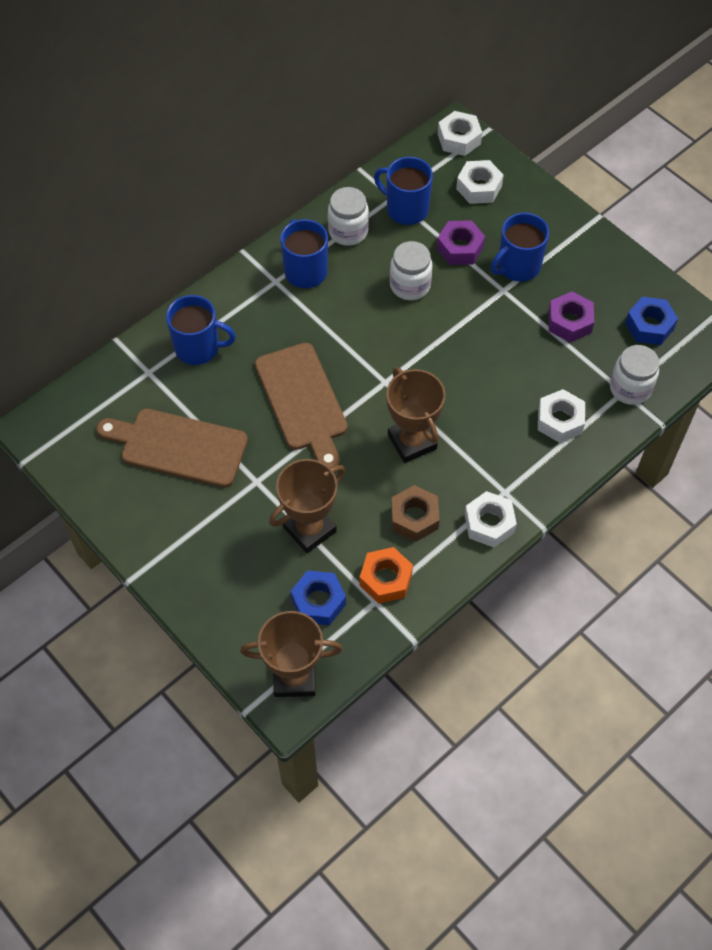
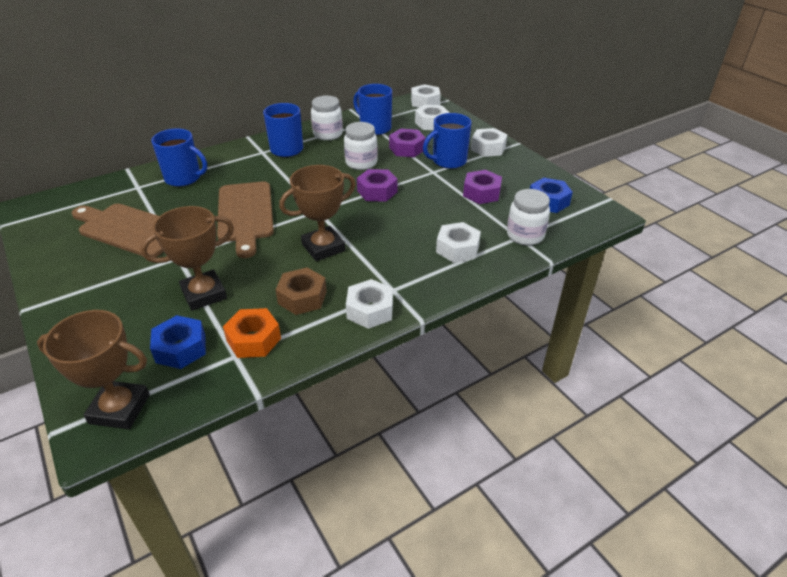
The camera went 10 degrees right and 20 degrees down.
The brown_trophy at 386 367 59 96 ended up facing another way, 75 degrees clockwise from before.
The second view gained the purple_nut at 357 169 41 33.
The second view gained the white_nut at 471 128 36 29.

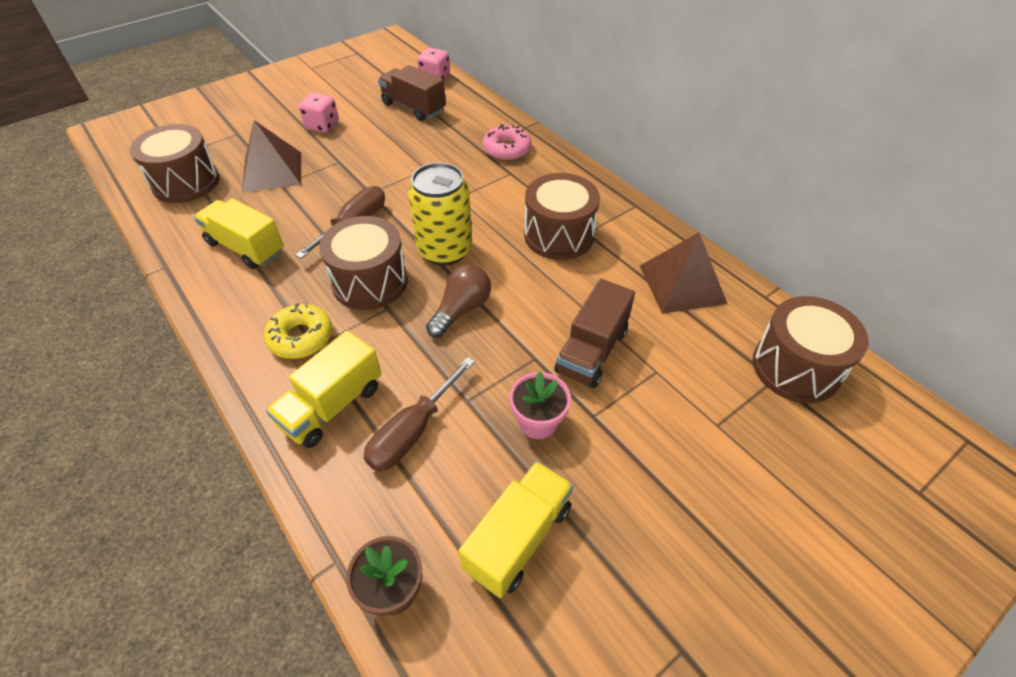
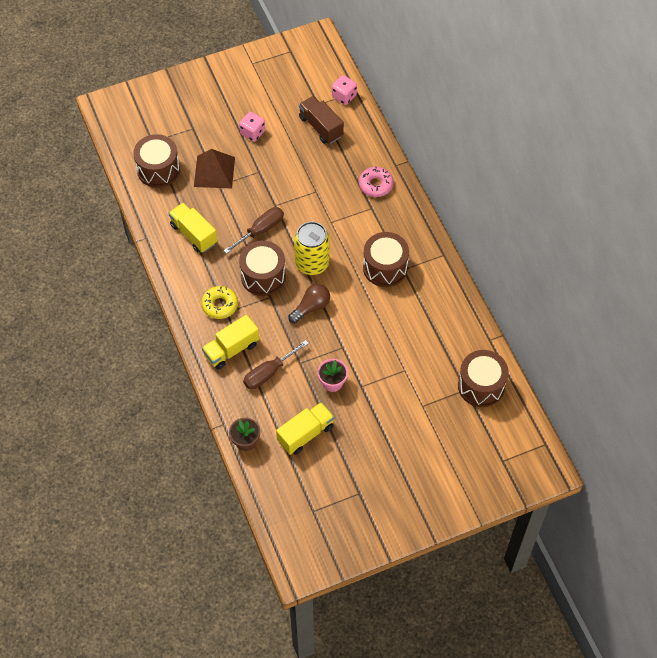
The camera went 15 degrees right and 10 degrees up.
The second view lost the brown_truck at 554 279 81 109.
The second view lost the brown_pyramid at 640 233 88 81.

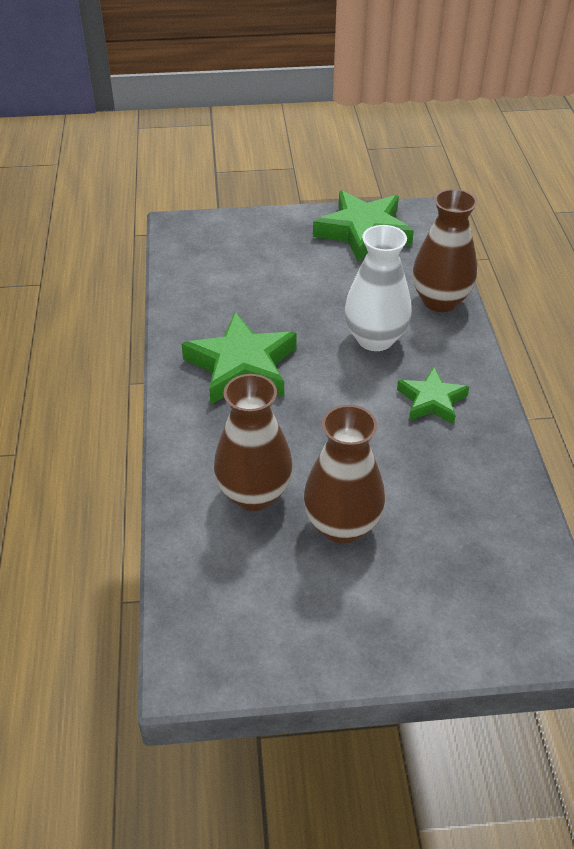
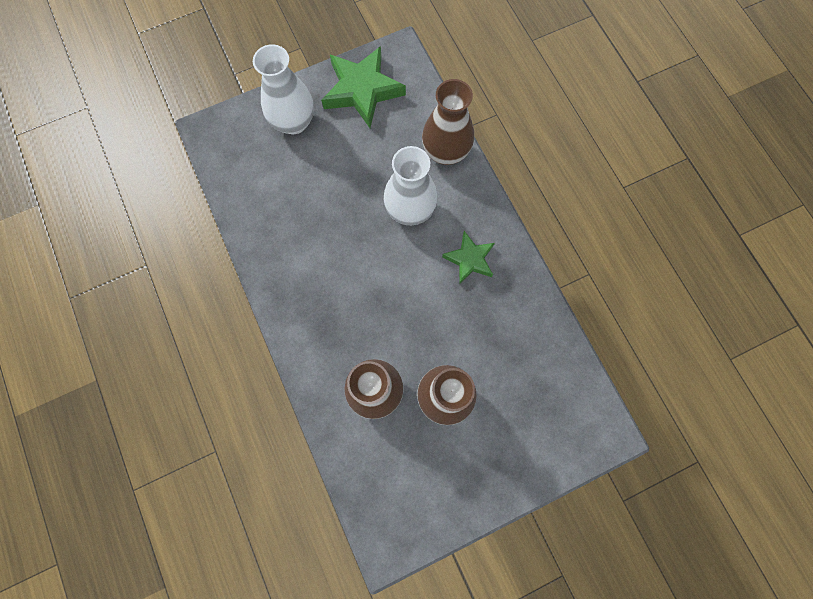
The camera went 20 degrees left and 30 degrees up.
The second view gained the white_vase at 253 44 61 90.
The second view lost the green_star at 181 312 116 92.

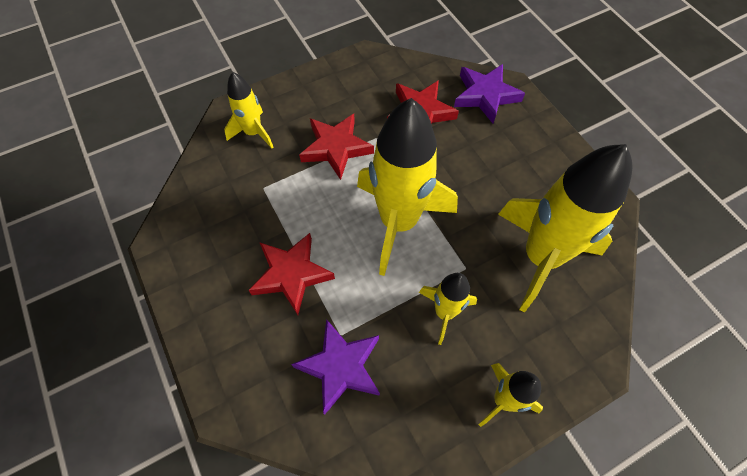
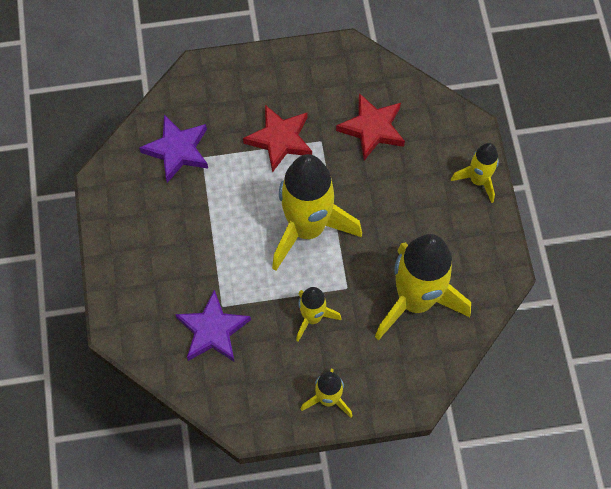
The camera went 20 degrees right and 5 degrees up.
The purple_star ended up elsewhere, having gone from 454 64 71 59 to 139 115 69 68.
The yellow_rocket ended up elsewhere, having gone from 224 72 49 76 to 451 143 48 60.
The second view lost the red_star at 249 233 86 82.

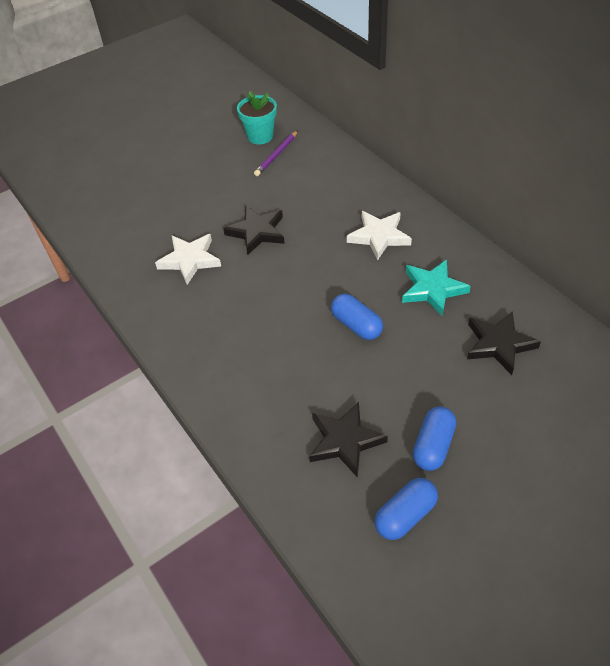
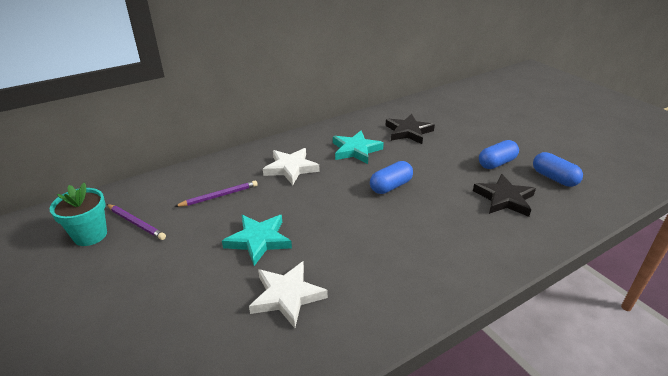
The camera went 90 degrees left and 15 degrees down.
The second view gained the purple_pencil at 174 180 84 27.
What was the black_star at 223 206 62 49 turned into the turquoise_star at 222 215 70 51.
The blue_capsule at 413 406 43 65 ended up facing another way, 60 degrees counterclockwise from before.

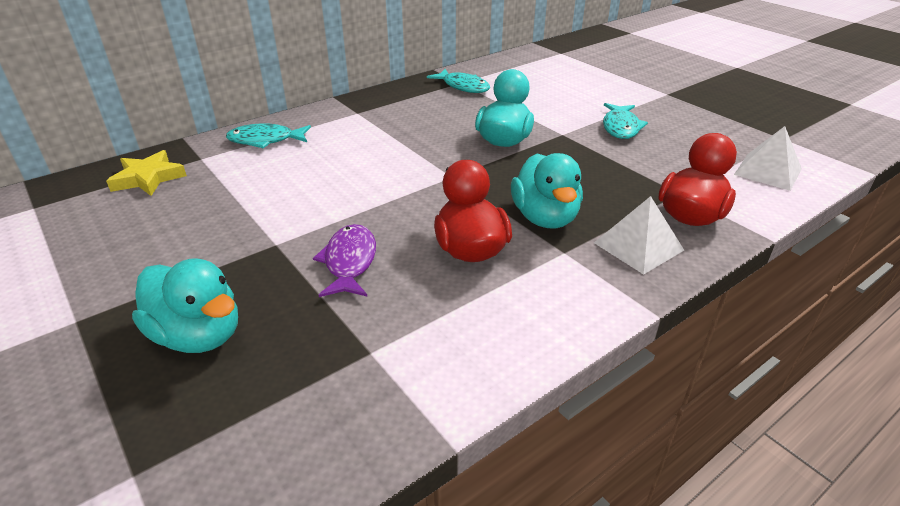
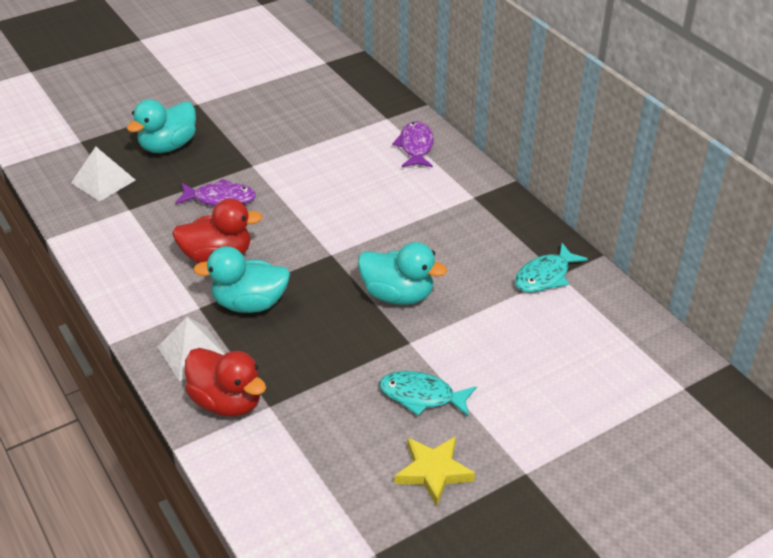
The camera went 95 degrees right and 5 degrees up.
The white_pyramid ended up elsewhere, having gone from 734 126 68 65 to 71 146 64 56.
What was the turquoise_fish at 226 123 85 25 turned into the purple_fish at 392 121 42 46.
The yellow_star ended up elsewhere, having gone from 106 150 81 46 to 395 436 80 70.

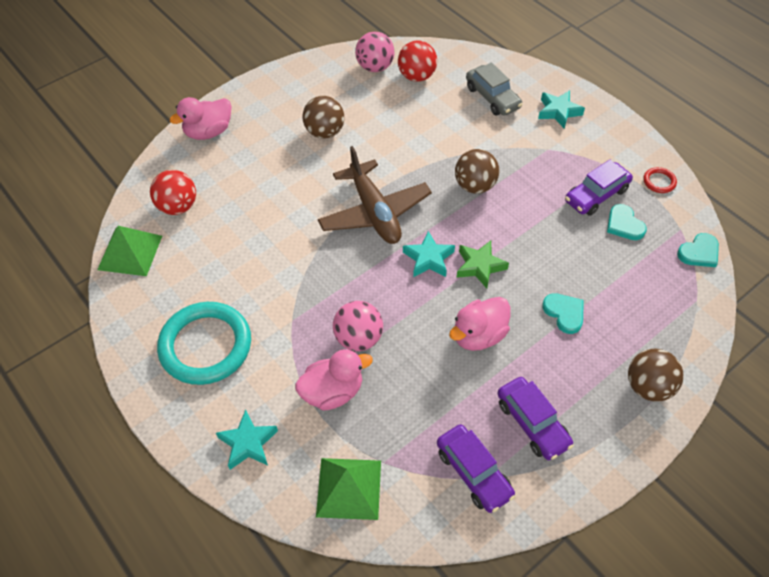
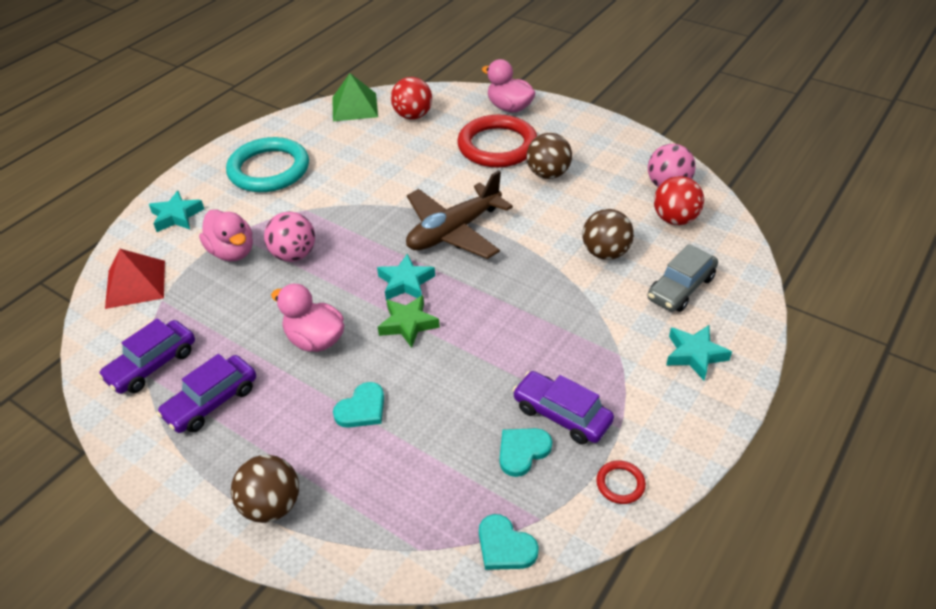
The camera went 75 degrees right and 10 degrees down.
What was the green_pyramid at 316 458 65 62 turned into the red_pyramid at 105 249 60 60.
The second view gained the red_ring at 457 115 80 52.
The brown_ball ended up elsewhere, having gone from 455 149 44 45 to 582 209 52 51.

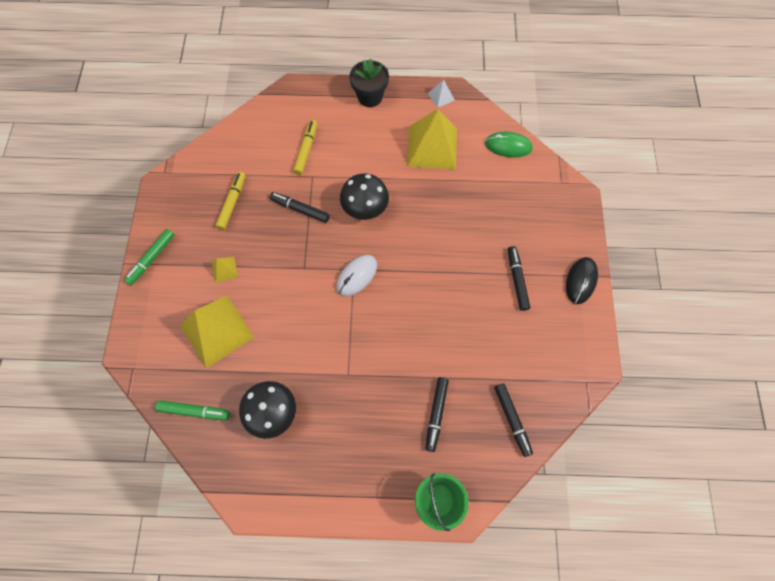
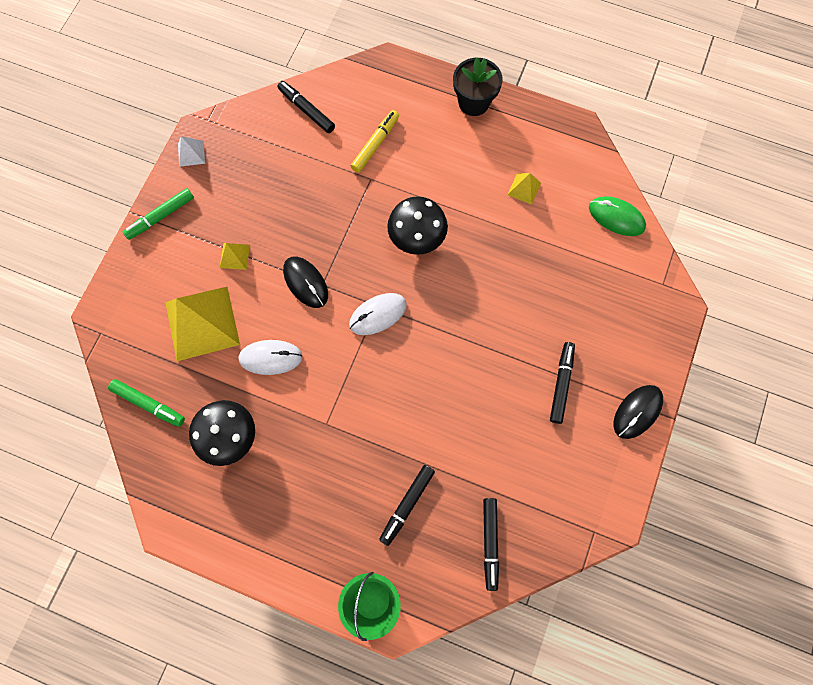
The camera went 20 degrees right and 5 degrees up.
The white_pyramid ended up elsewhere, having gone from 428 80 27 28 to 178 136 27 31.
The second view gained the white_mouse at 238 340 65 35.
The black_marker ended up elsewhere, having gone from 270 192 60 31 to 277 81 58 52.
The second view gained the black_mouse at 283 257 45 51.
The size of the yellow_pyramid at 407 109 50 61 changed by a factor of 0.44.
The second view lost the yellow_marker at 216 172 29 58.

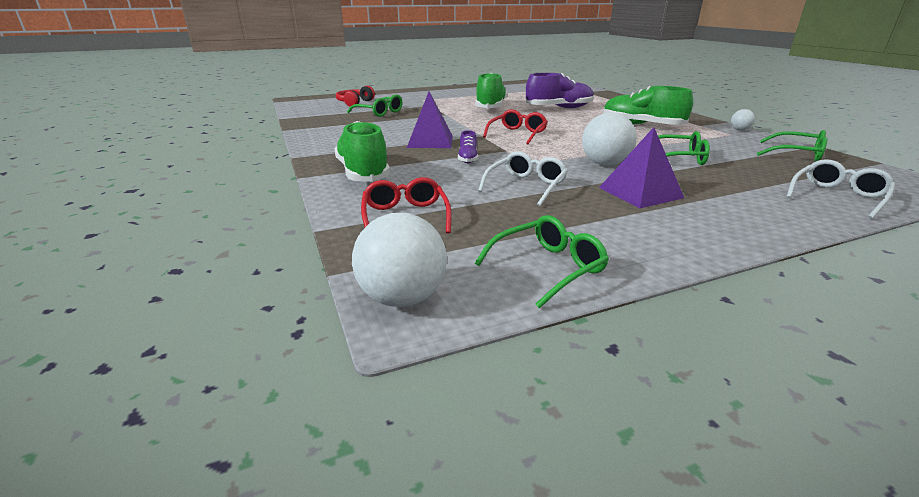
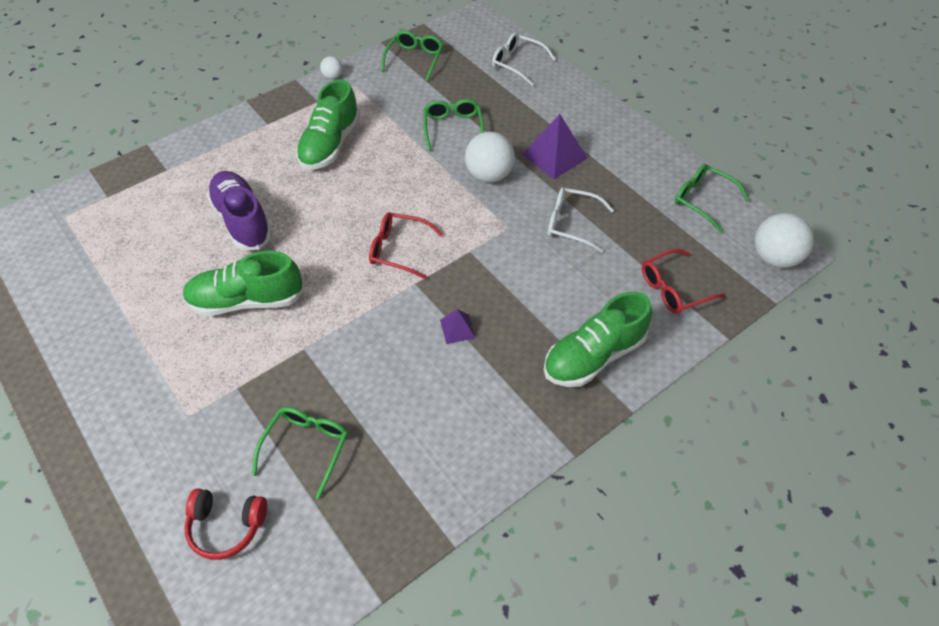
The camera went 105 degrees left and 25 degrees up.
The size of the purple_pyramid at 407 91 46 57 changed by a factor of 0.53.
The second view lost the purple_shoe at 458 130 20 33.

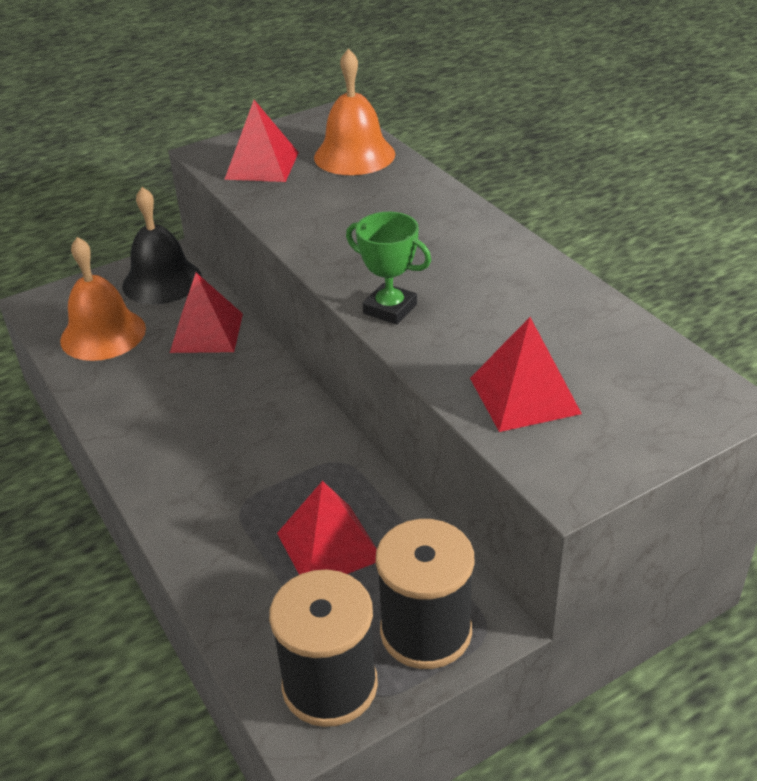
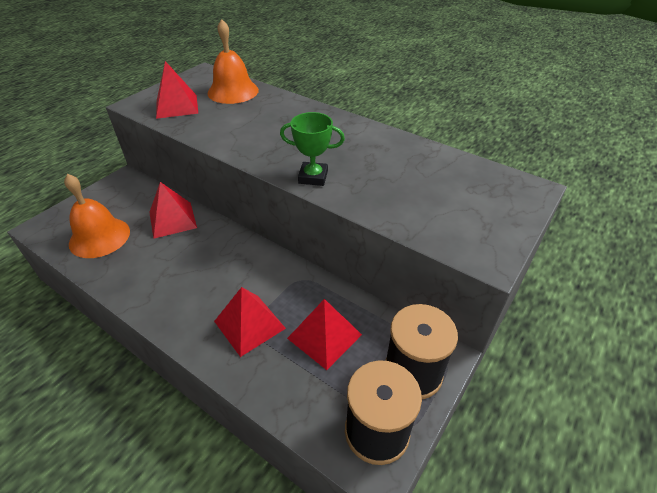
The camera went 25 degrees left and 5 degrees up.
The red_pyramid ended up elsewhere, having gone from 470 317 112 115 to 214 287 72 70.
The second view lost the black_bell at 122 187 80 117.

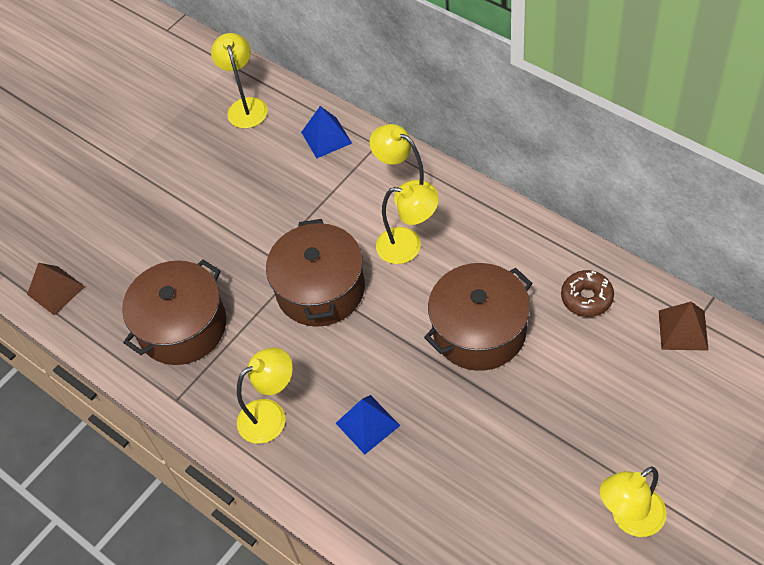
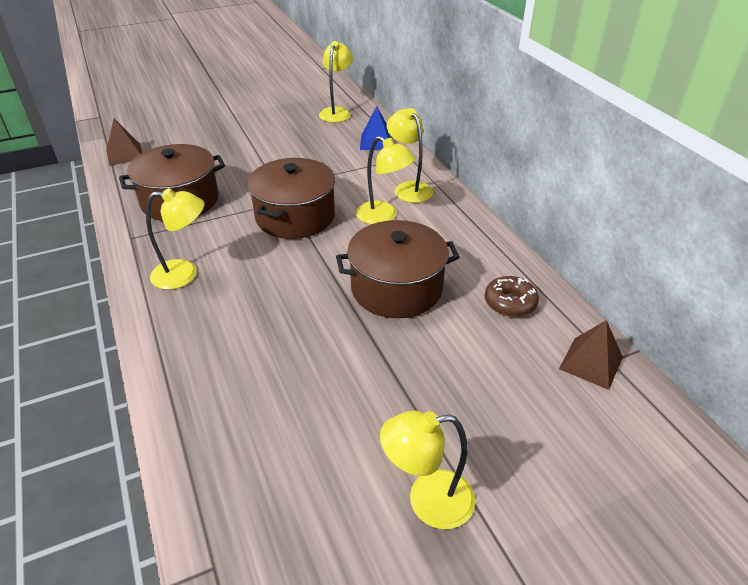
The camera went 20 degrees right and 15 degrees down.
The second view lost the blue_pyramid at 336 395 64 59.

